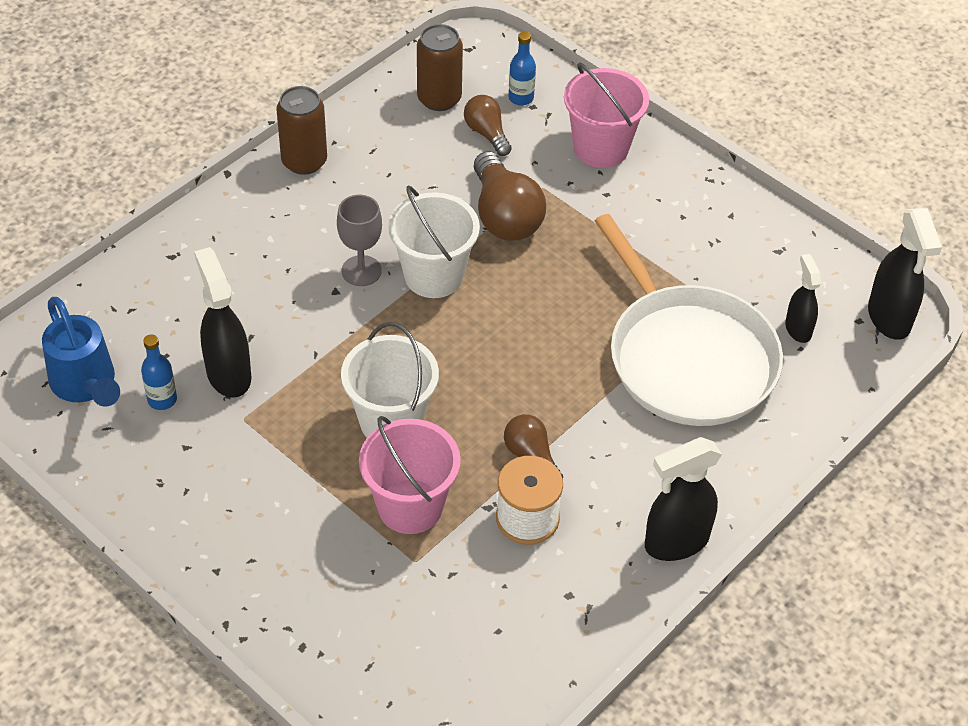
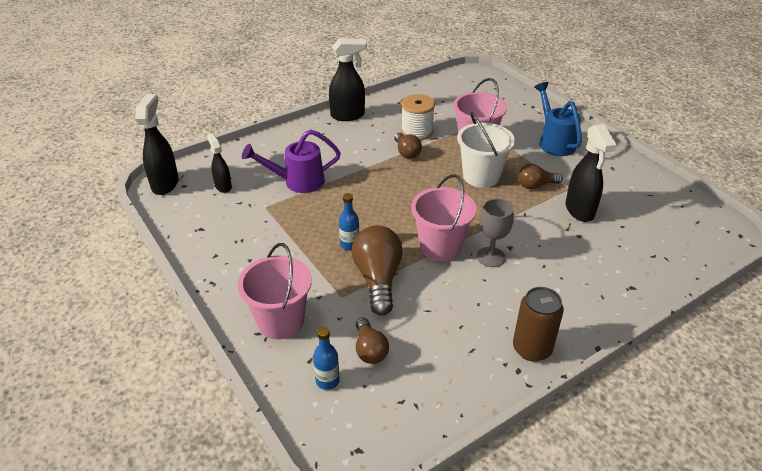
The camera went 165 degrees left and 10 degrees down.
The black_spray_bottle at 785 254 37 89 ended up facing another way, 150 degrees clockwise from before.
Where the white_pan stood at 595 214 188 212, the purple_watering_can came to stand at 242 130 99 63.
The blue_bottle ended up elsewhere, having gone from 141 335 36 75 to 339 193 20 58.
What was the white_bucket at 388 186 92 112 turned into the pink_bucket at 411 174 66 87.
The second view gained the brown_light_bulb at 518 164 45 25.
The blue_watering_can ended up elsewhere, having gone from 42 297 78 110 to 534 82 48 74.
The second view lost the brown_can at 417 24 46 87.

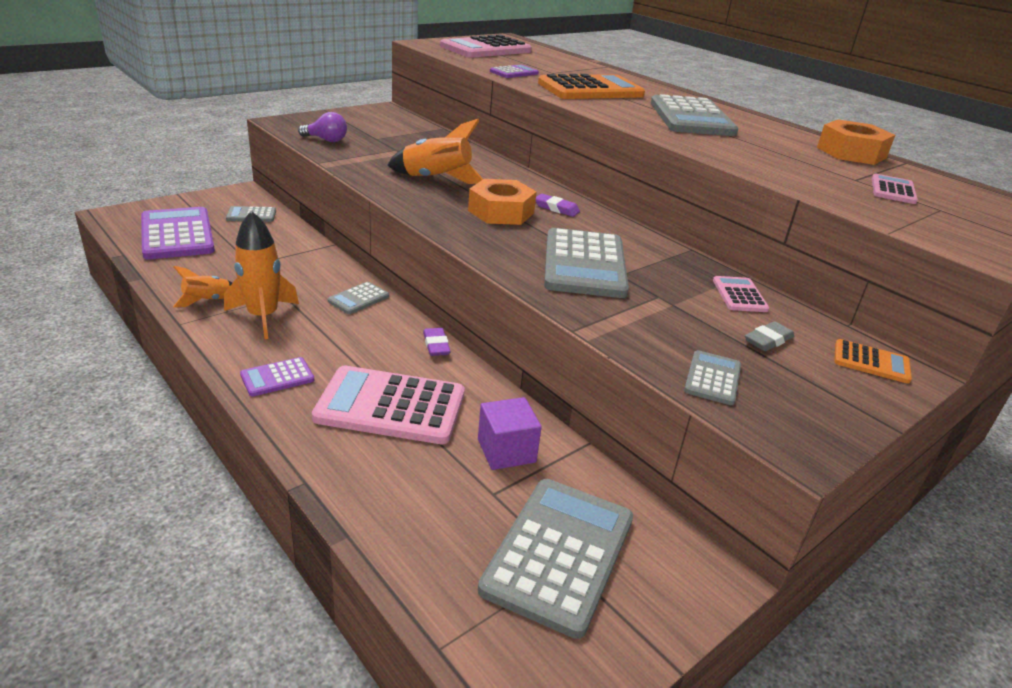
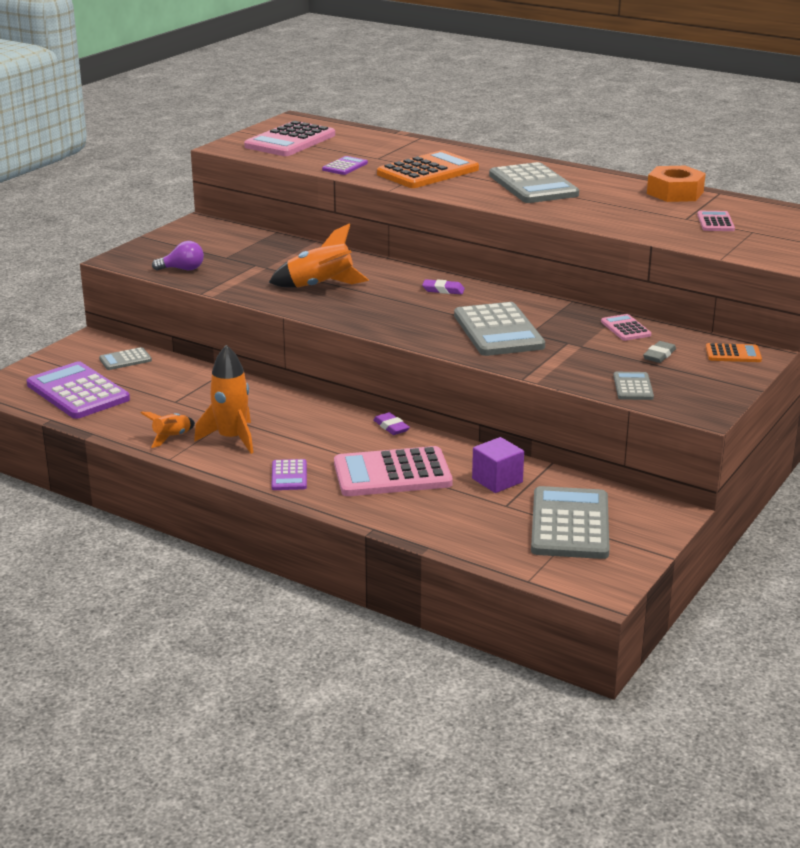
The camera went 15 degrees left and 5 degrees down.
The purple_calculator at 240 357 74 40 ended up facing another way, 45 degrees counterclockwise from before.
The second view lost the grey_calculator at 328 282 61 32.
The second view lost the orange_nut at 468 179 69 46.

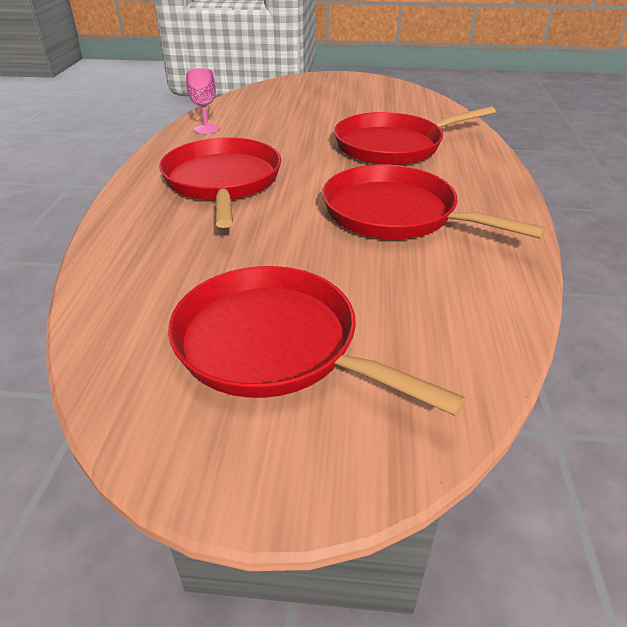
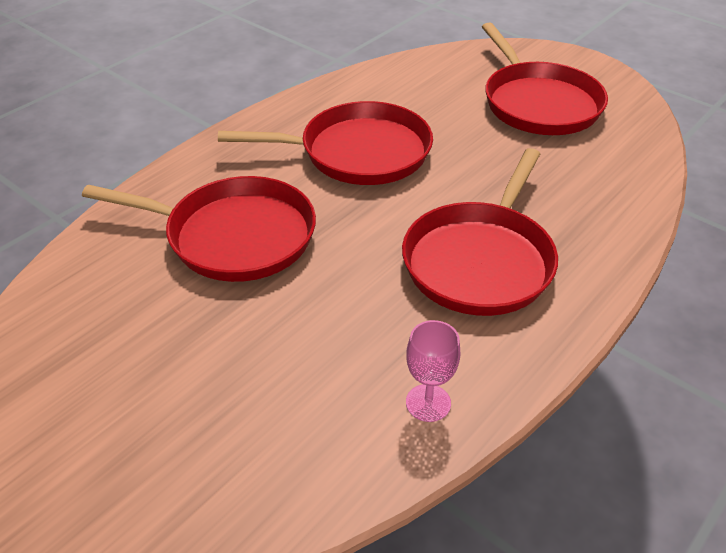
The camera went 145 degrees left and 5 degrees up.
The red_pan at 322 165 224 74 ended up facing another way, 75 degrees counterclockwise from before.

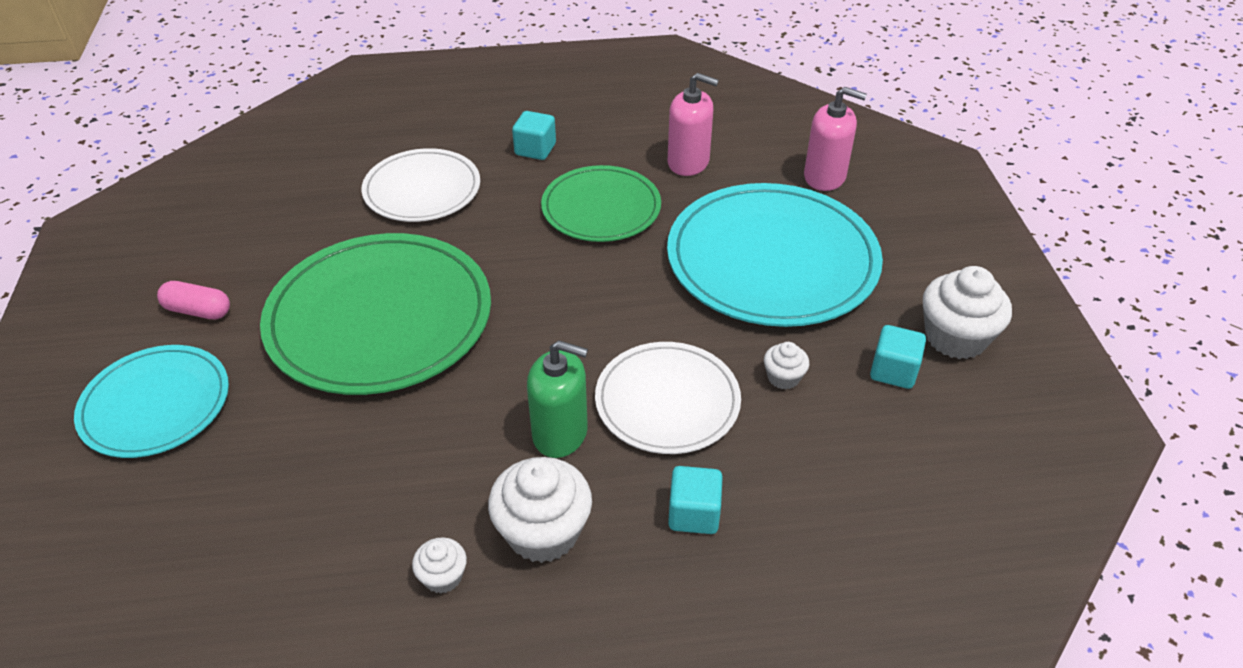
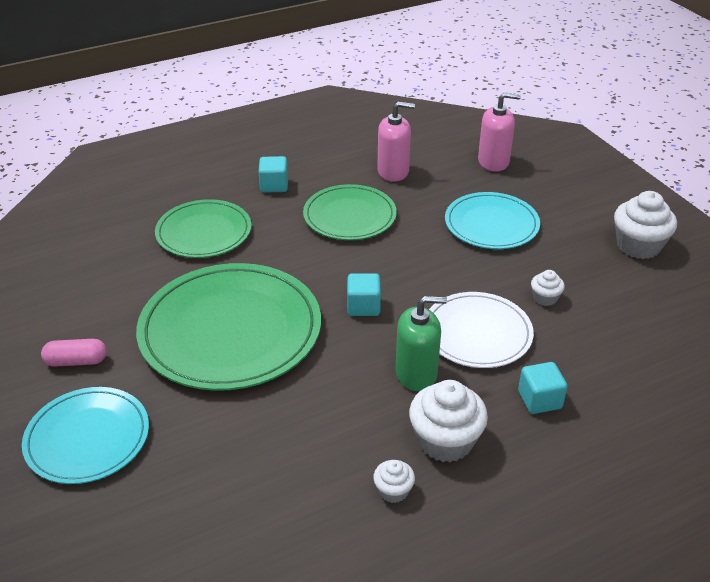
The camera went 20 degrees left and 5 degrees down.
What was the white_plate at 361 148 119 74 turned into the green_plate at 155 199 96 59.
The turquoise_cube ended up elsewhere, having gone from 870 325 56 64 to 347 273 34 43.
The size of the turquoise_plate at 667 183 216 144 changed by a factor of 0.60.

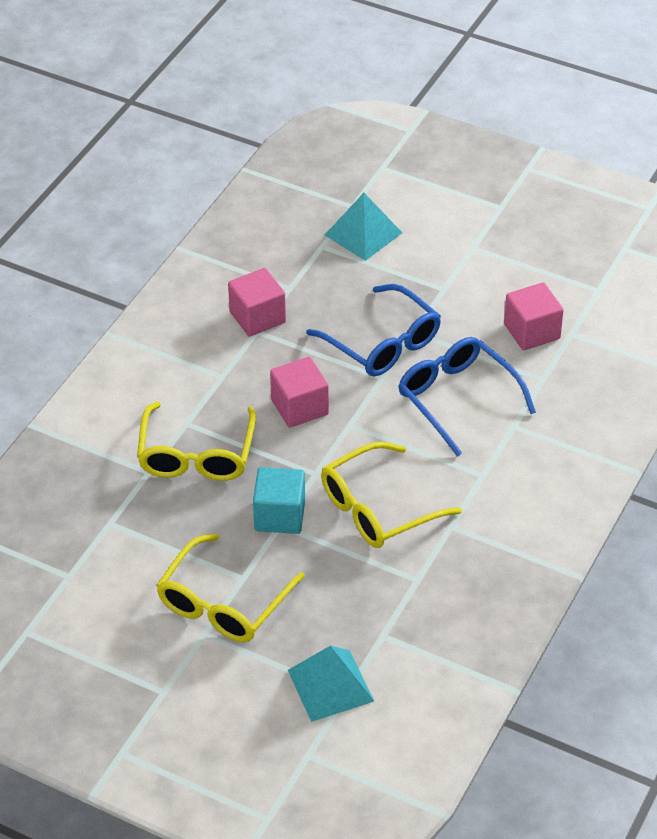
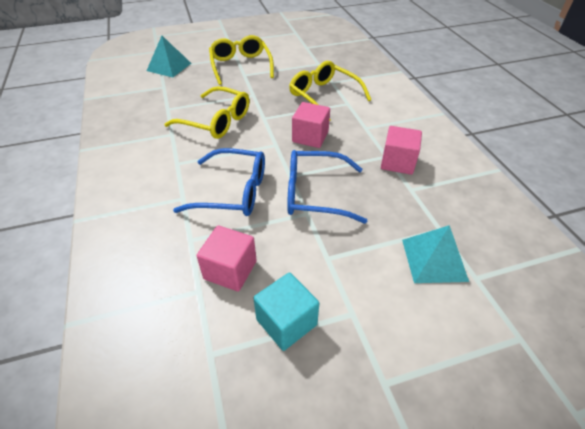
The camera went 135 degrees right and 0 degrees up.
The yellow_glasses at 321 441 141 107 ended up facing another way, 105 degrees clockwise from before.
The turquoise_cube ended up elsewhere, having gone from 253 467 52 67 to 253 272 66 79.

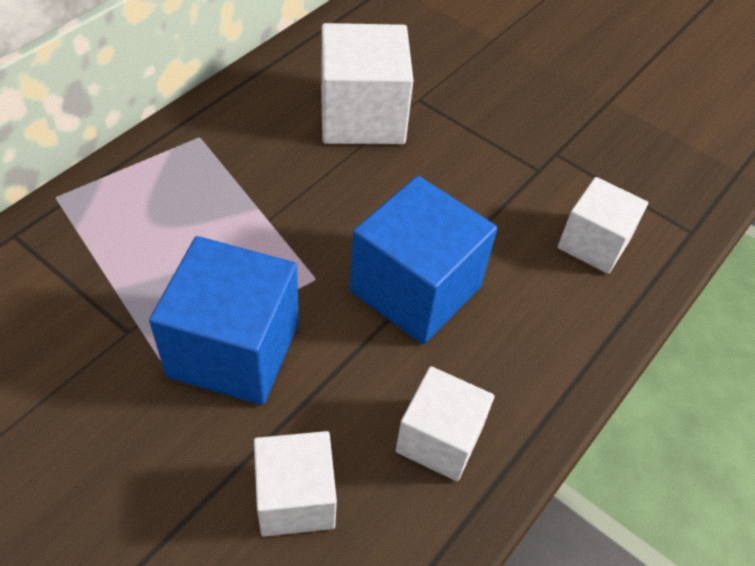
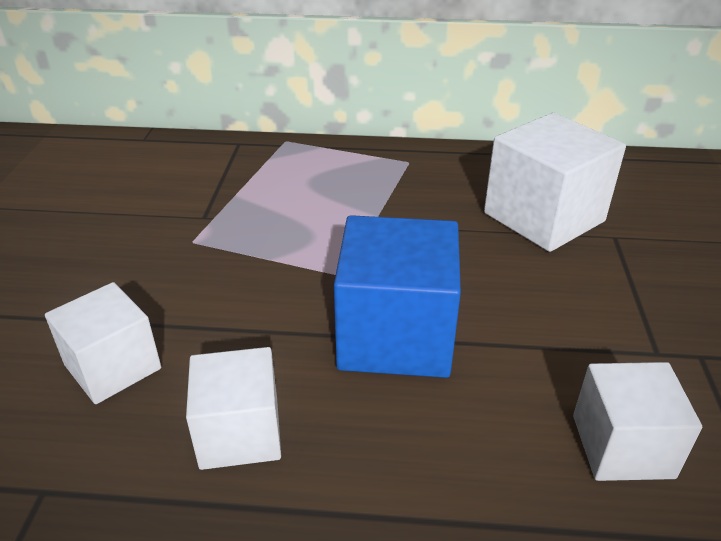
The camera went 60 degrees right and 15 degrees down.
The second view lost the blue_cube at 149 236 150 169.

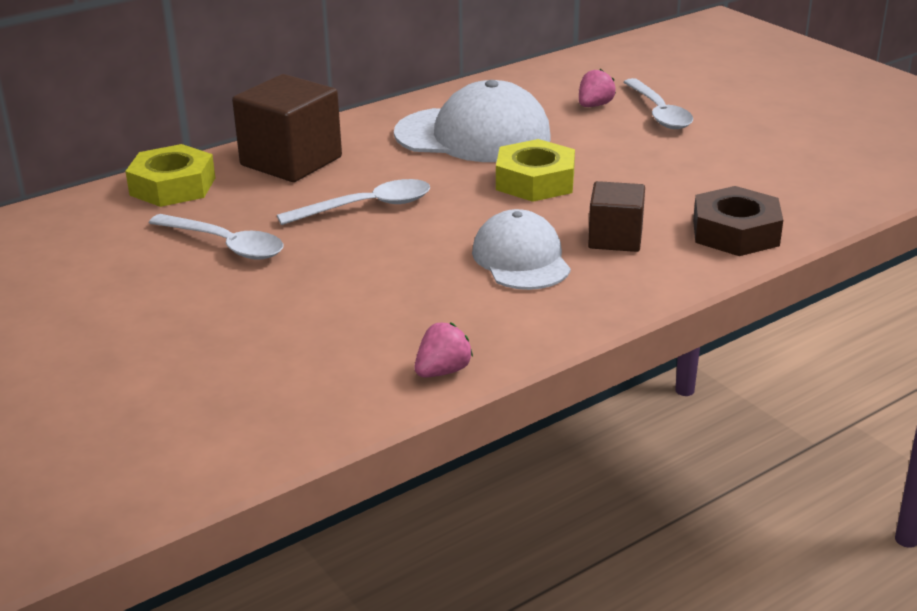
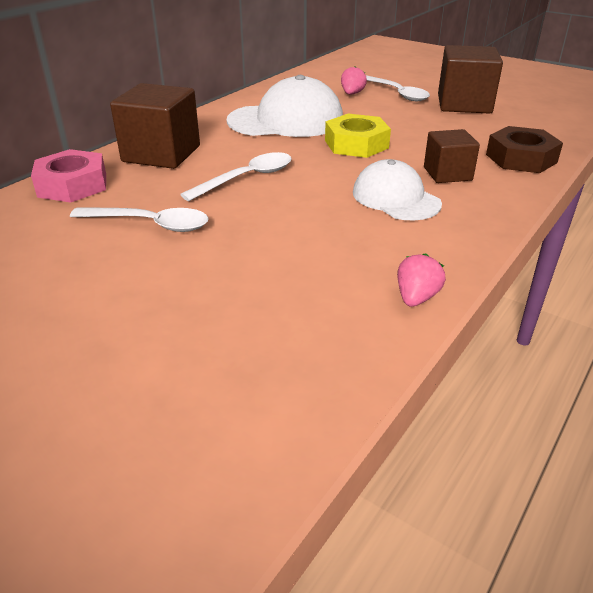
The camera went 20 degrees left and 5 degrees up.
What was the yellow_nut at 125 144 90 63 turned into the pink_nut at 31 149 75 54.
The second view gained the brown_cube at 438 45 65 68.

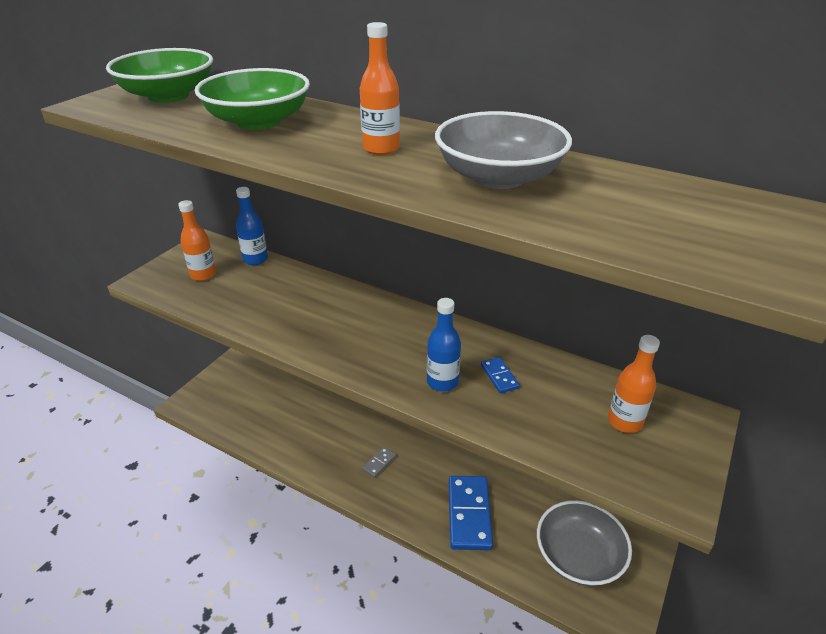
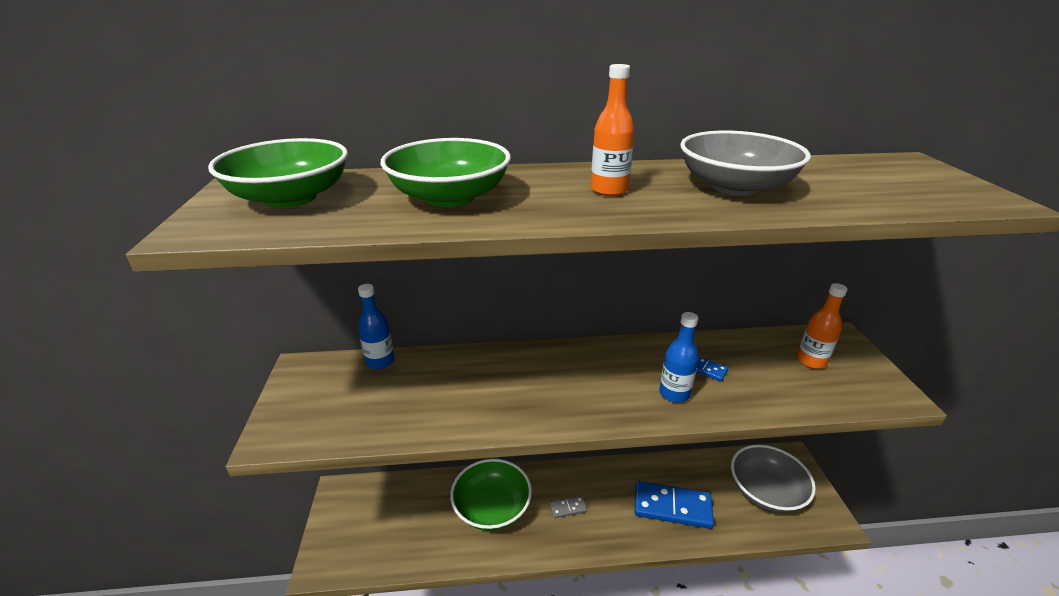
The camera went 35 degrees left and 5 degrees down.
The second view gained the green_bowl at 450 459 82 72.
The grey_domino at 362 447 34 31 ended up facing another way, 75 degrees clockwise from before.
The blue_domino at 449 476 44 74 ended up facing another way, 45 degrees counterclockwise from before.
The second view lost the orange_bottle at 178 200 38 81.

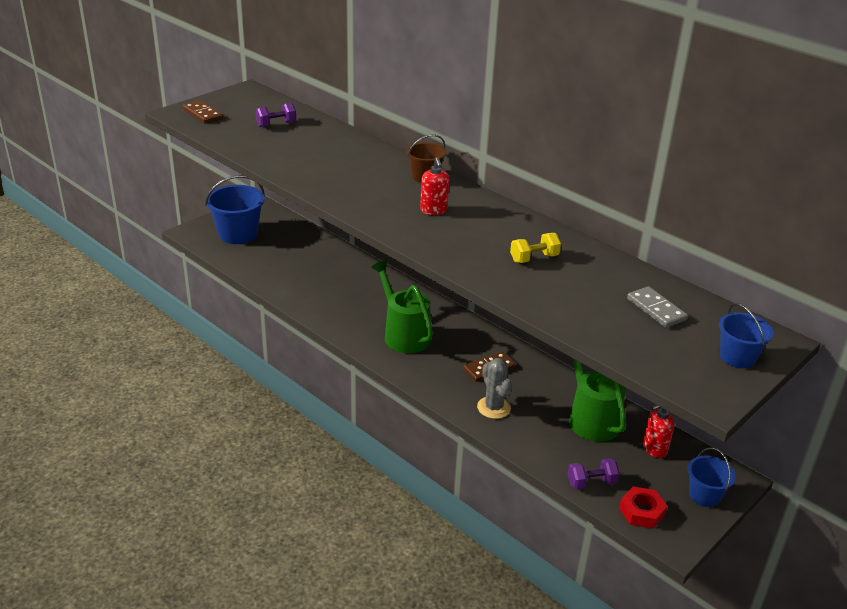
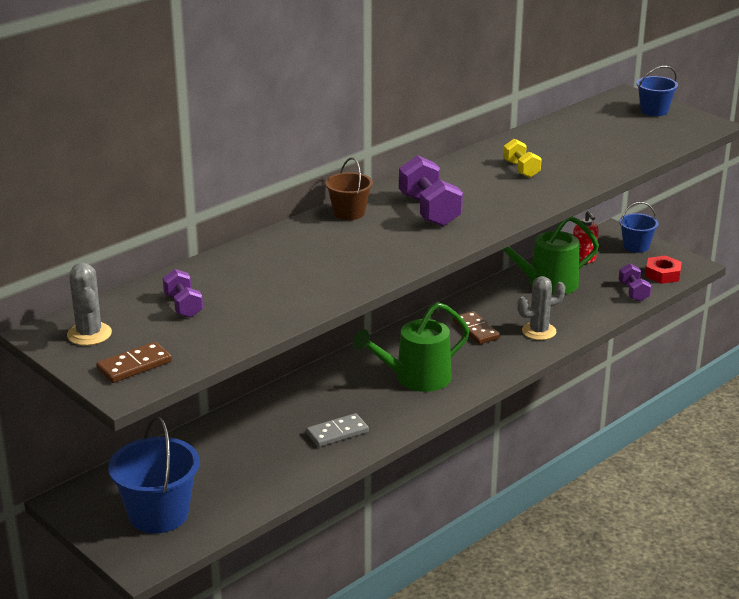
The camera went 85 degrees left and 5 degrees down.
The second view gained the grey_cactus at 67 263 45 83.
The grey_domino ended up elsewhere, having gone from 627 286 61 42 to 306 413 63 34.
Where the red_soap_dispenser stood at 420 157 29 58, the purple_dumbbell came to stand at 399 155 64 71.

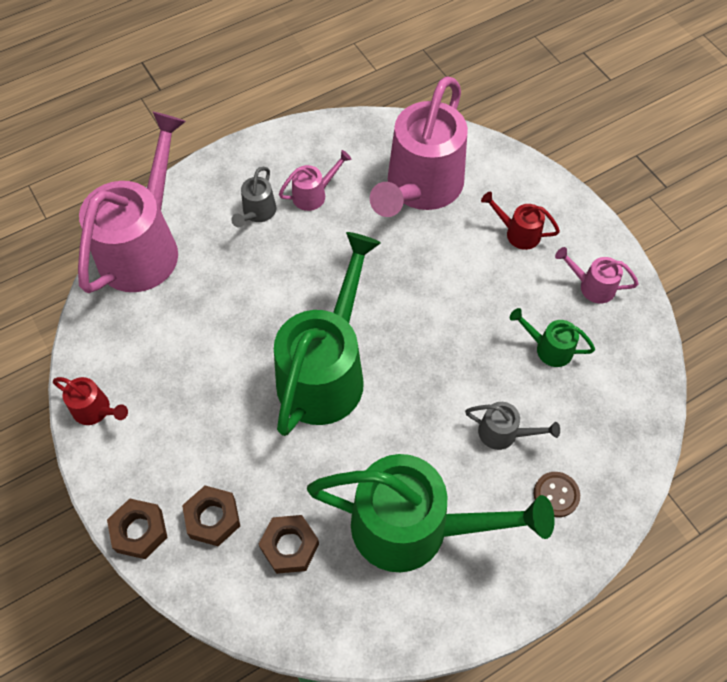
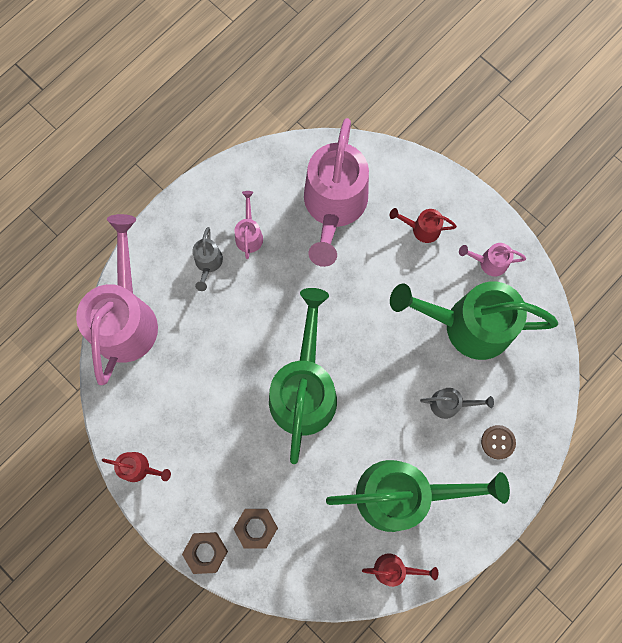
The camera went 15 degrees left and 15 degrees up.
The pink_watering_can at 279 150 73 61 ended up facing another way, 45 degrees counterclockwise from before.
The second view gained the red_watering_can at 362 553 76 34.
The size of the green_watering_can at 510 308 85 59 changed by a factor of 2.34.
The second view lost the brown_nut at 259 515 60 59.

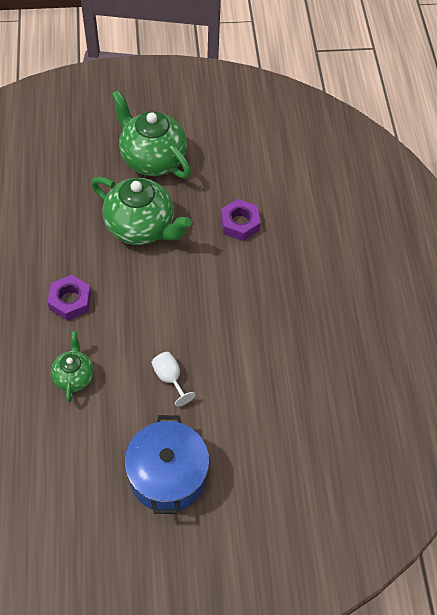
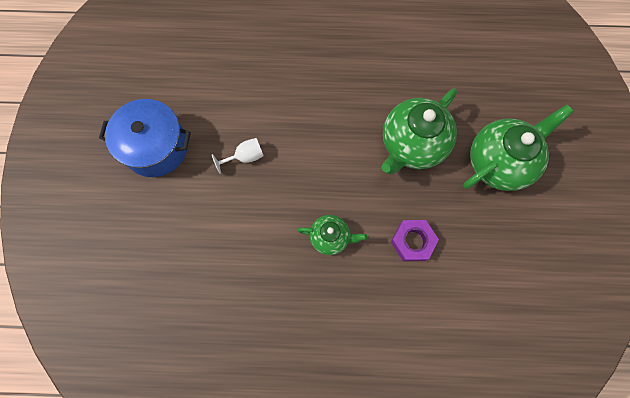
The camera went 100 degrees right and 15 degrees up.
The green_teapot ended up elsewhere, having gone from 51 331 43 72 to 297 215 70 40.
The second view lost the purple_nut at 47 275 44 46.

